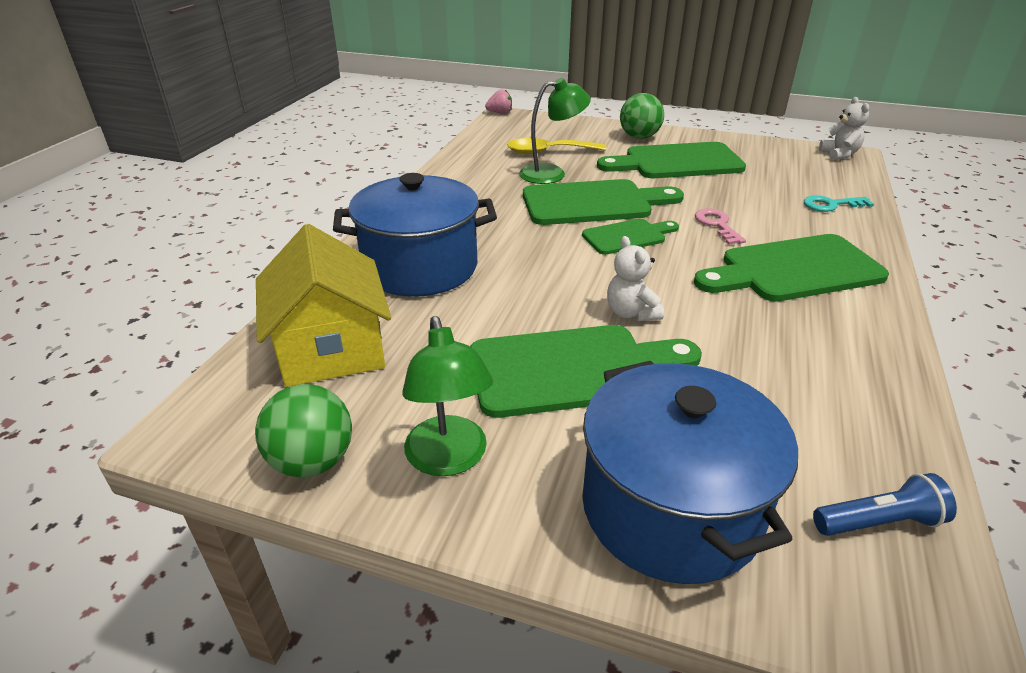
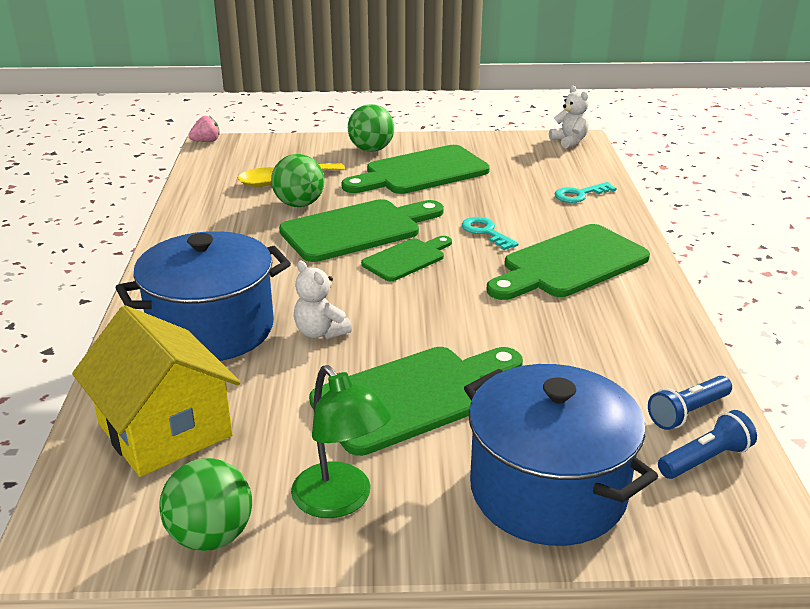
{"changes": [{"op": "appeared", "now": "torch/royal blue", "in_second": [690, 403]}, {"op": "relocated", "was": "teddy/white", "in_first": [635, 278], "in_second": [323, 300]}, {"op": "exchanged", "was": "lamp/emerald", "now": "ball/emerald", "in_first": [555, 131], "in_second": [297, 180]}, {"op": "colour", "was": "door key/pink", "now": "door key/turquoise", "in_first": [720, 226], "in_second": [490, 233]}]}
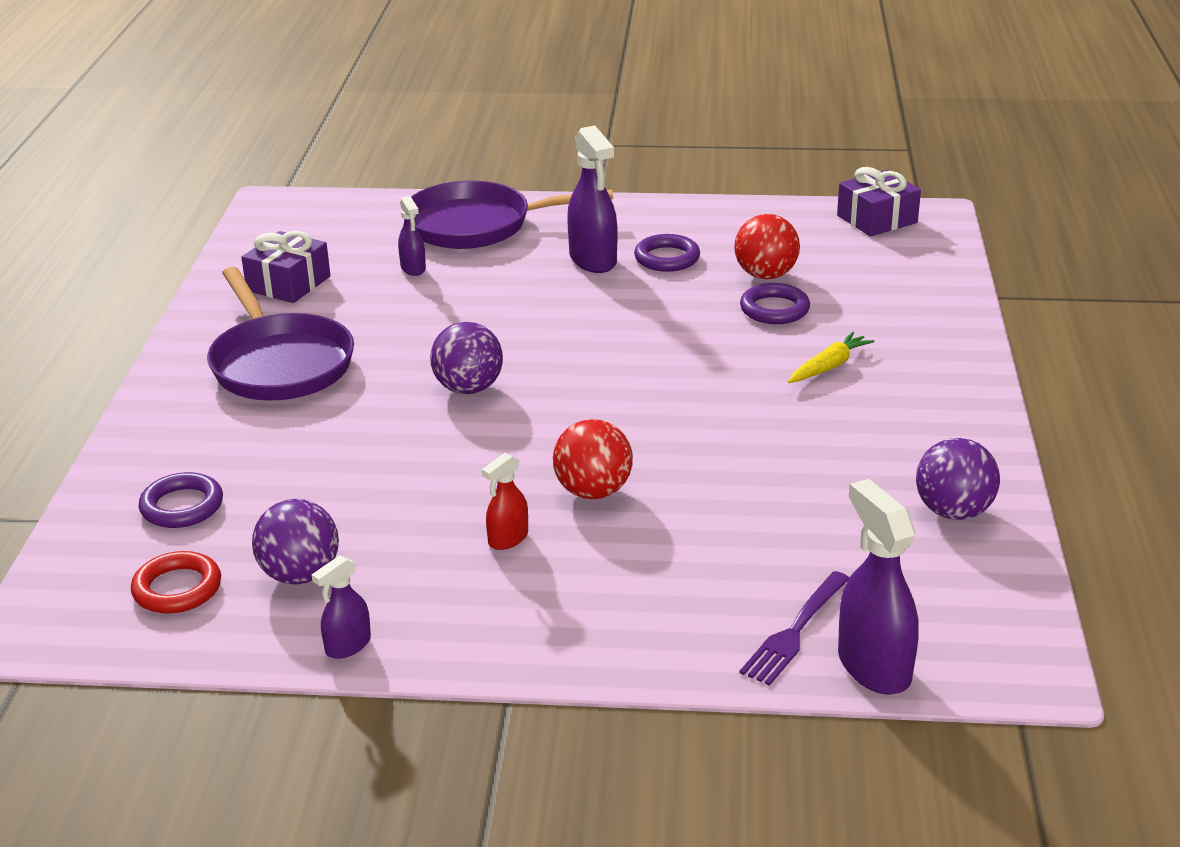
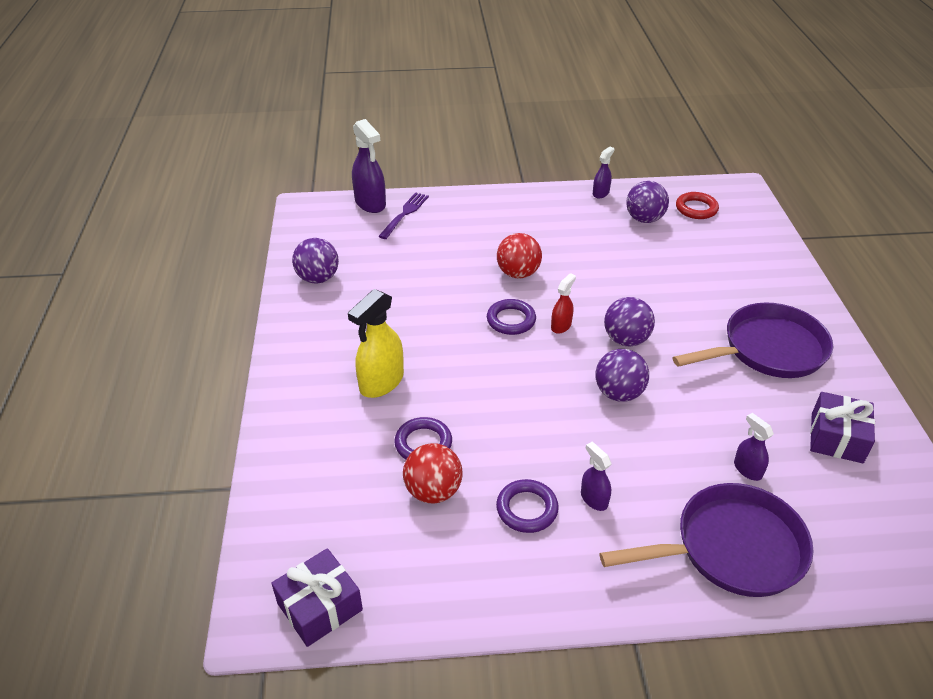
{"changes": [{"op": "appeared", "now": "ball/violet", "in_second": [622, 375]}, {"op": "relocated", "was": "hoop/violet", "in_first": [181, 500], "in_second": [511, 317]}, {"op": "relocated", "was": "sprayer/crimson", "in_first": [505, 501], "in_second": [563, 303]}, {"op": "exchanged", "was": "toy carrot/yellow", "now": "sprayer/yellow", "in_first": [831, 357], "in_second": [376, 343]}, {"op": "spun", "was": "pan/violet", "in_first": [280, 334], "in_second": [753, 340], "clockwise": 105}, {"op": "size", "was": "sprayer/violet", "in_first": [592, 199], "in_second": [596, 476], "ratio": 0.55}]}
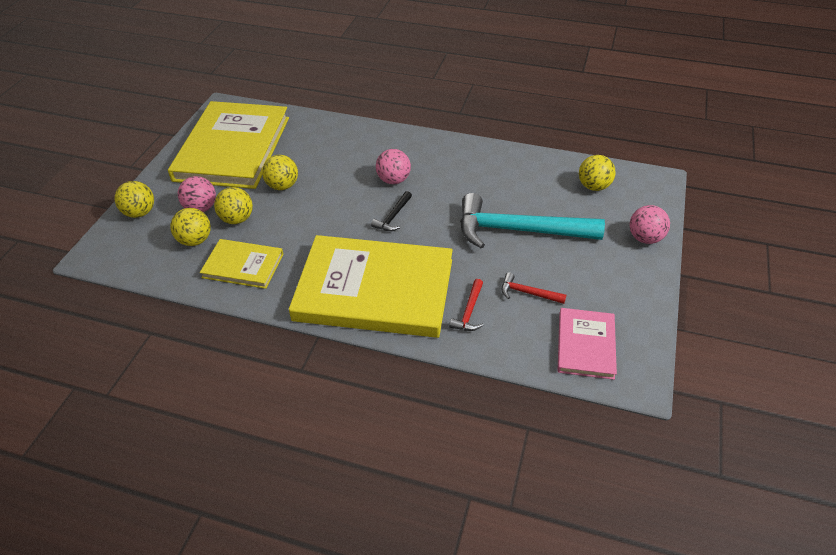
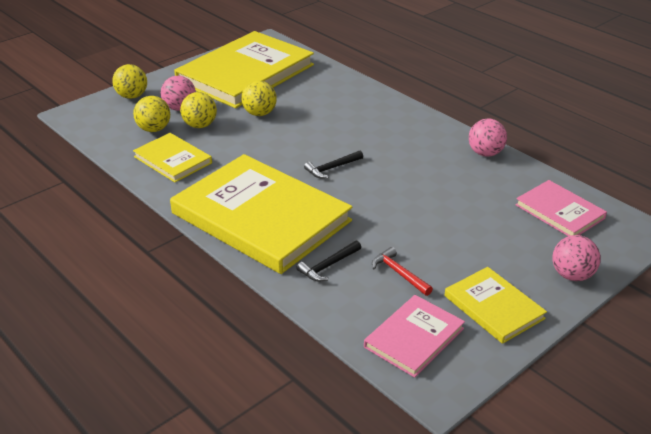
{"changes": [{"op": "missing", "was": "hammer/turquoise", "in_first": [532, 221]}, {"op": "appeared", "now": "book/yellow", "in_second": [496, 305]}, {"op": "relocated", "was": "ball/pink", "in_first": [393, 166], "in_second": [488, 138]}, {"op": "exchanged", "was": "ball/yellow", "now": "book/pink", "in_first": [597, 173], "in_second": [561, 208]}, {"op": "colour", "was": "hammer/crimson", "now": "hammer/ebony", "in_first": [466, 305], "in_second": [328, 261]}]}
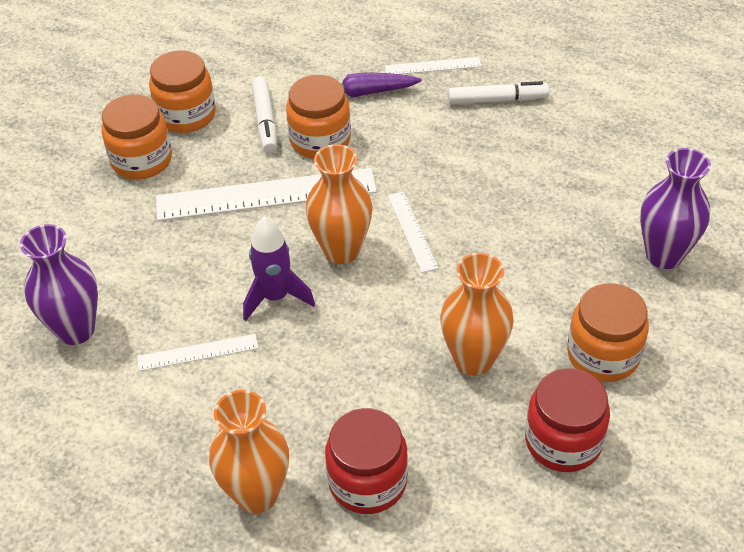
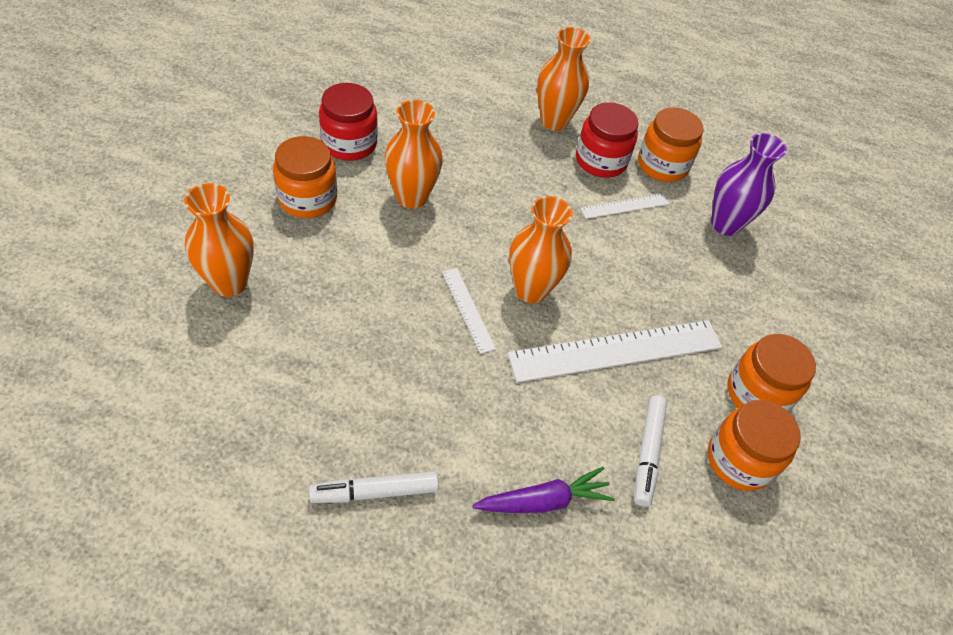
{"changes": [{"op": "missing", "was": "toy rocket/violet", "in_first": [279, 268]}, {"op": "missing", "was": "measuring stick/white", "in_first": [433, 65]}, {"op": "relocated", "was": "jam jar/bright orange", "in_first": [318, 117], "in_second": [671, 144]}, {"op": "relocated", "was": "jam jar/crimson", "in_first": [366, 461], "in_second": [607, 140]}, {"op": "colour", "was": "flower vase/violet", "now": "flower vase/bright orange", "in_first": [675, 208], "in_second": [219, 240]}, {"op": "spun", "was": "marker pen/white", "in_first": [264, 115], "in_second": [650, 451], "clockwise": -150}]}
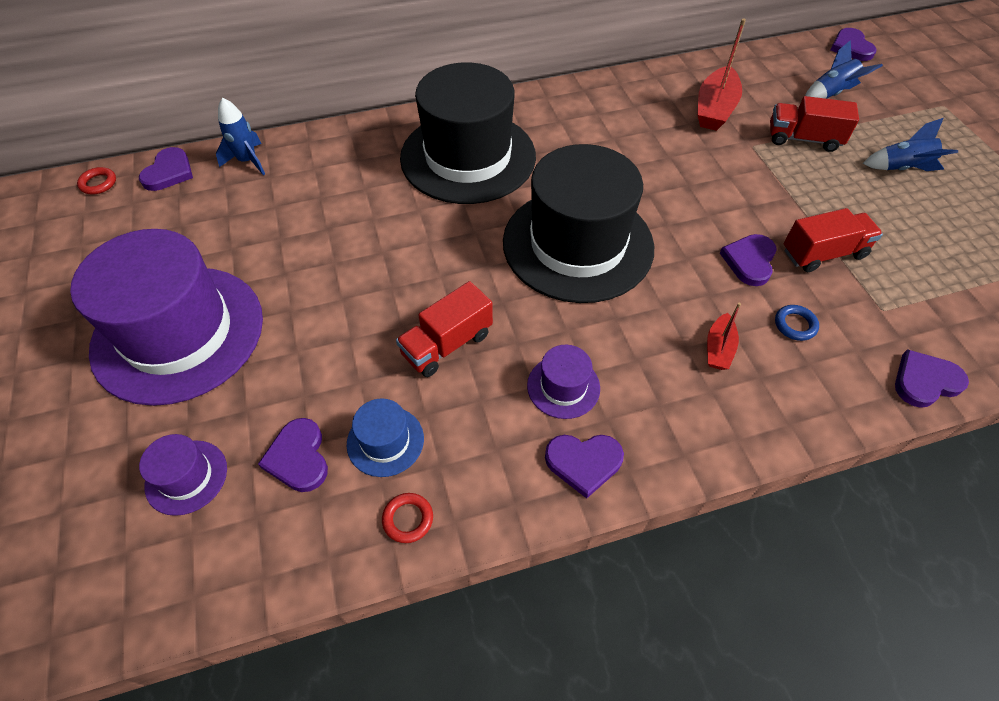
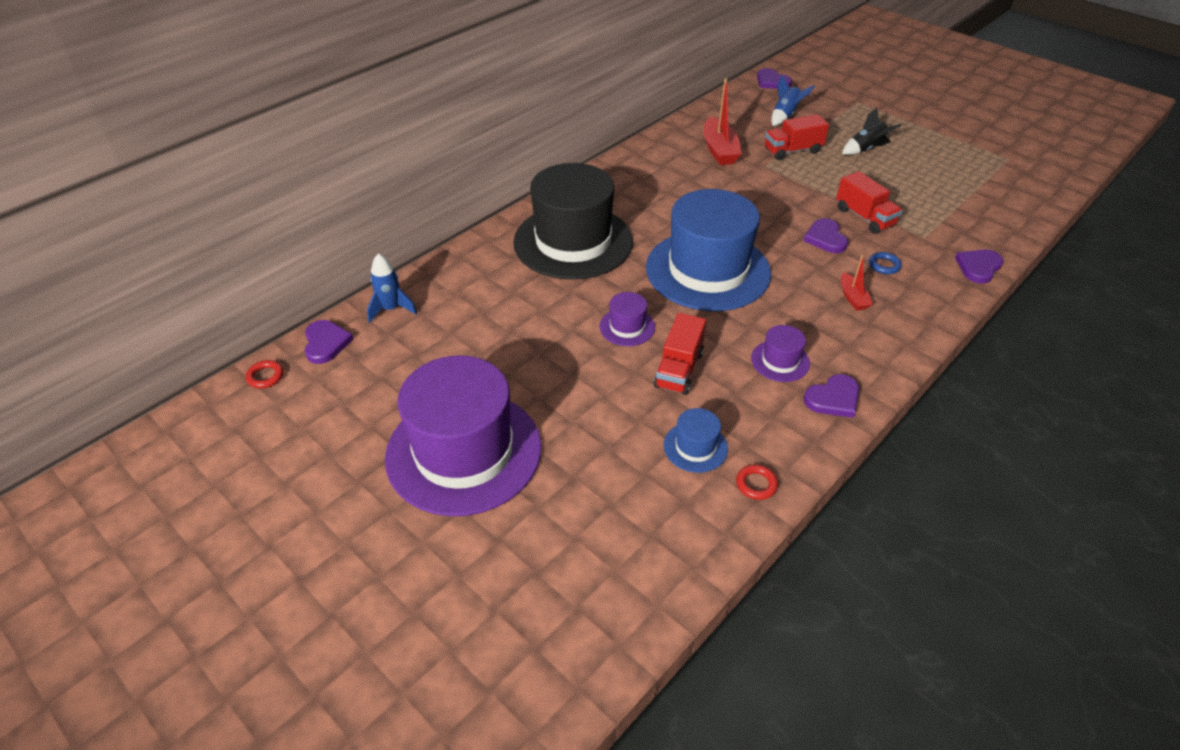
{"changes": [{"op": "missing", "was": "love heart/violet", "in_first": [293, 455]}, {"op": "relocated", "was": "tall hat/violet", "in_first": [183, 475], "in_second": [627, 319]}, {"op": "colour", "was": "tall hat/ebony", "now": "tall hat/royal blue", "in_first": [578, 223], "in_second": [708, 250]}, {"op": "colour", "was": "toy rocket/royal blue", "now": "toy rocket/ebony", "in_first": [910, 144], "in_second": [872, 131]}, {"op": "spun", "was": "lorry/crimson", "in_first": [833, 240], "in_second": [869, 202], "clockwise": 105}]}
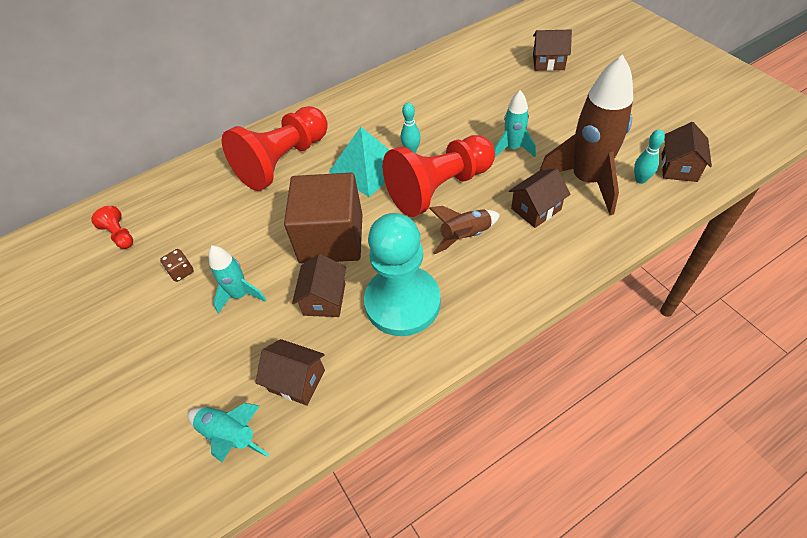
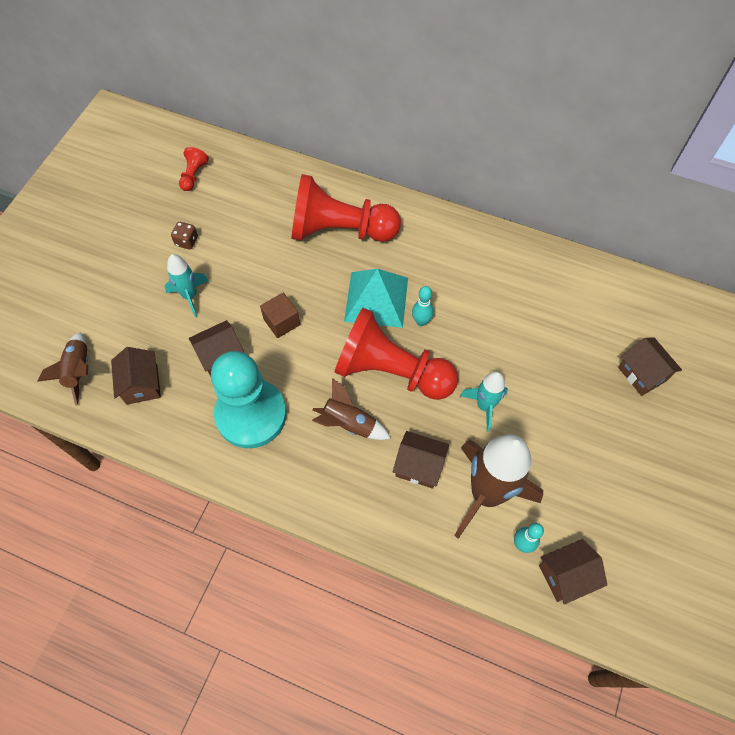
{"changes": [{"op": "colour", "was": "toy rocket/turquoise", "now": "toy rocket/brown", "in_first": [228, 432], "in_second": [63, 369]}, {"op": "size", "was": "block/brown", "in_first": [323, 218], "in_second": [280, 315], "ratio": 0.47}]}
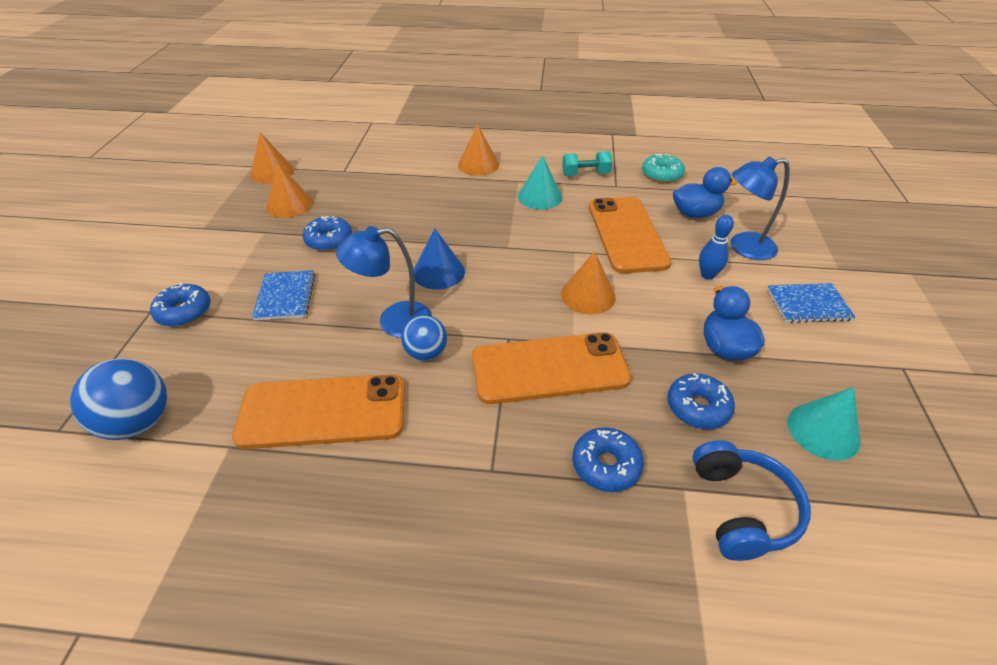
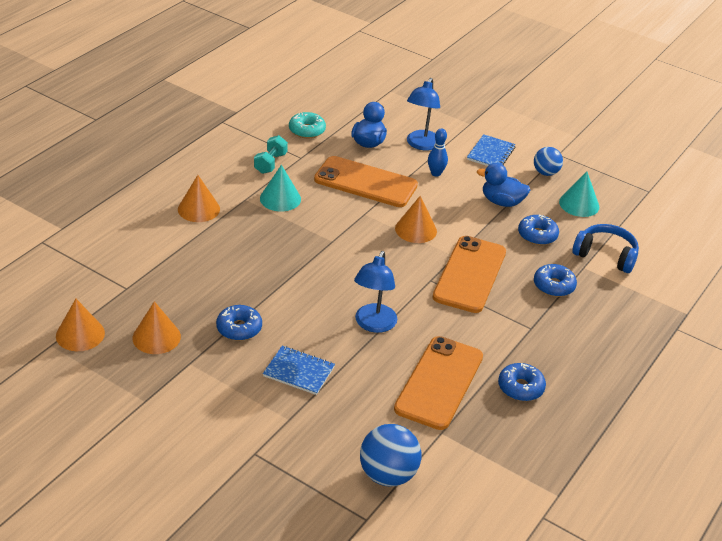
{"changes": [{"op": "missing", "was": "solid cone/royal blue", "in_first": [439, 259]}, {"op": "relocated", "was": "doughnut/royal blue", "in_first": [180, 305], "in_second": [522, 382]}, {"op": "relocated", "was": "ball/royal blue", "in_first": [424, 338], "in_second": [548, 161]}]}
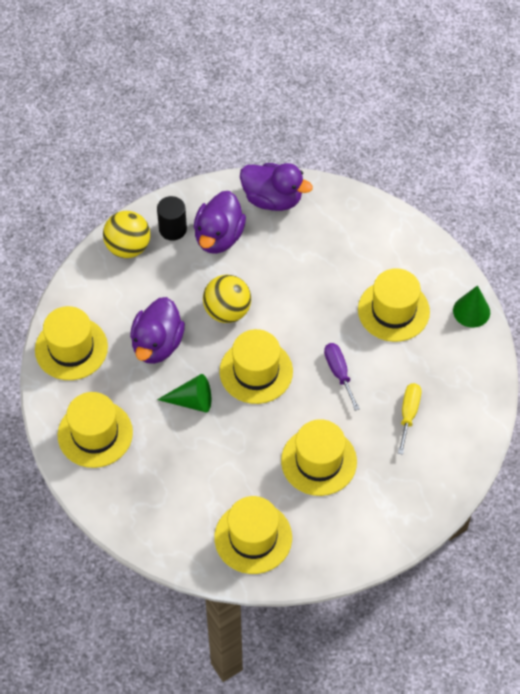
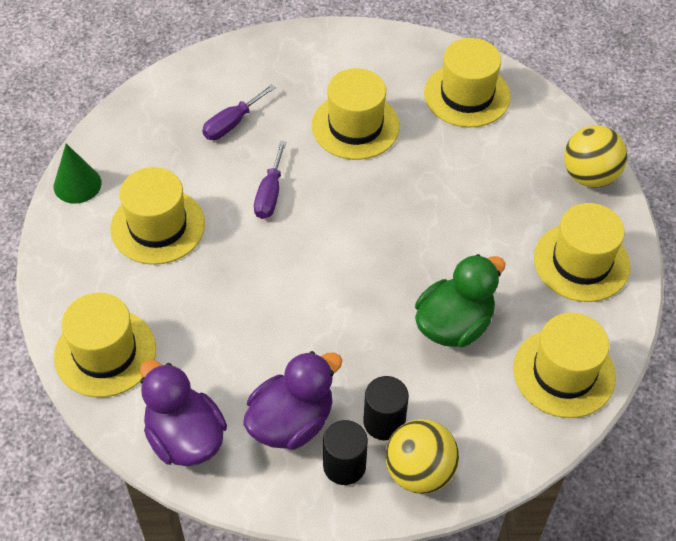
{"changes": [{"op": "missing", "was": "solid cone/emerald", "in_first": [184, 393]}, {"op": "appeared", "now": "solid cylinder/ebony", "in_second": [386, 408]}, {"op": "relocated", "was": "ball/yellow", "in_first": [227, 299], "in_second": [595, 156]}, {"op": "relocated", "was": "tall hat/yellow", "in_first": [256, 366], "in_second": [105, 345]}, {"op": "colour", "was": "toy duck/violet", "now": "toy duck/emerald", "in_first": [157, 330], "in_second": [460, 300]}, {"op": "colour", "was": "flat screwdriver/yellow", "now": "flat screwdriver/violet", "in_first": [410, 419], "in_second": [239, 112]}]}
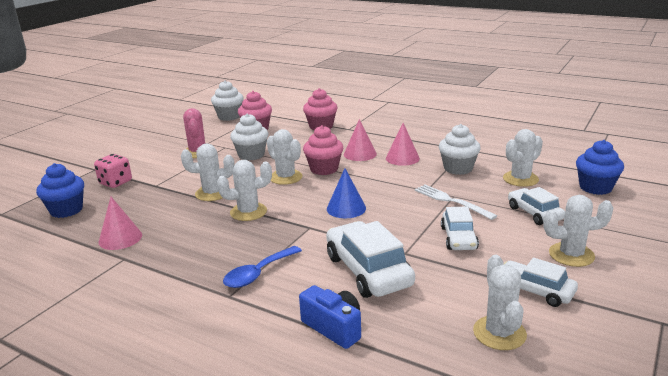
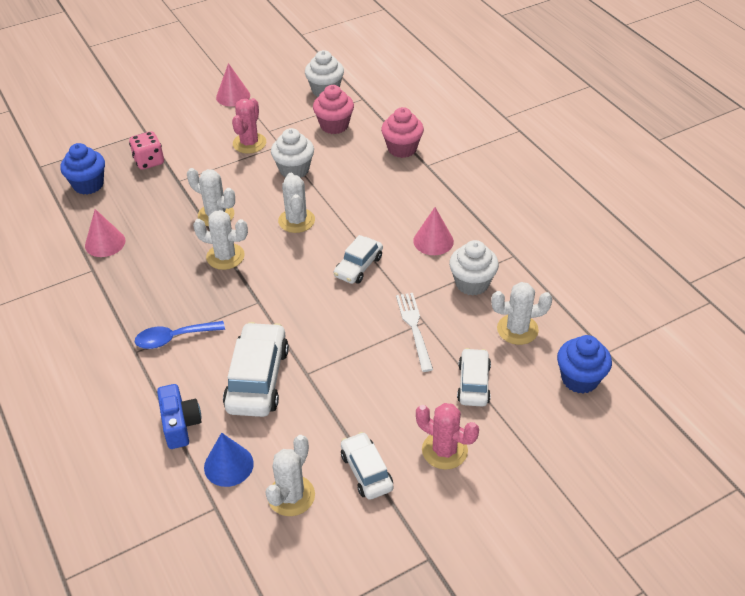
{"changes": [{"op": "missing", "was": "muffin/pink", "in_first": [323, 150]}, {"op": "relocated", "was": "solid cone/royal blue", "in_first": [346, 193], "in_second": [229, 460]}, {"op": "relocated", "was": "solid cone/pink", "in_first": [360, 140], "in_second": [233, 85]}, {"op": "relocated", "was": "toy car/white", "in_first": [460, 228], "in_second": [358, 259]}, {"op": "colour", "was": "saguaro cactus/white", "now": "saguaro cactus/pink", "in_first": [578, 231], "in_second": [447, 436]}]}
